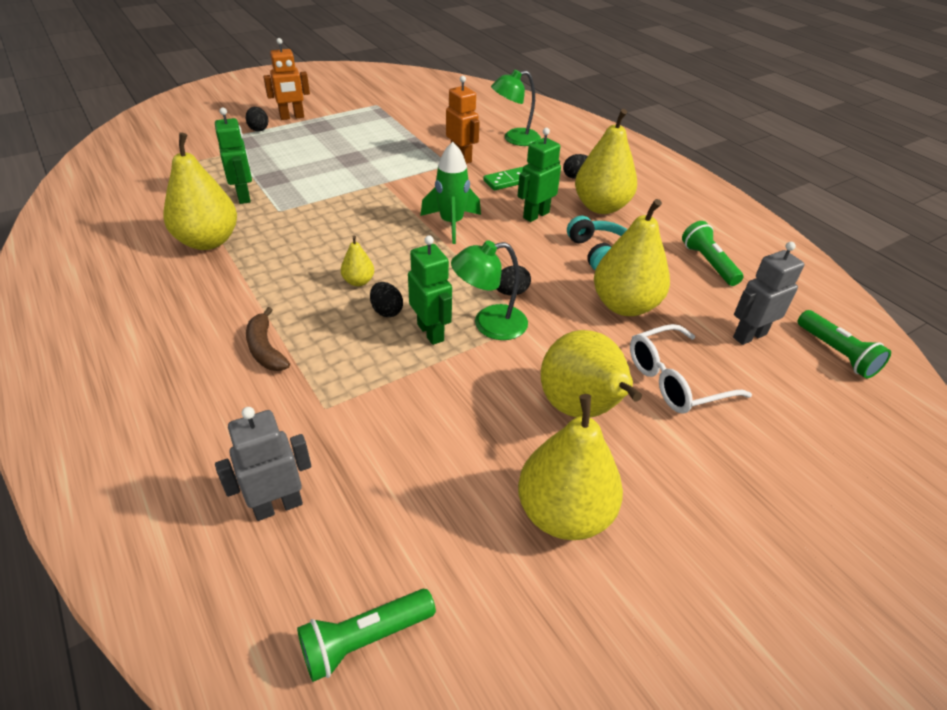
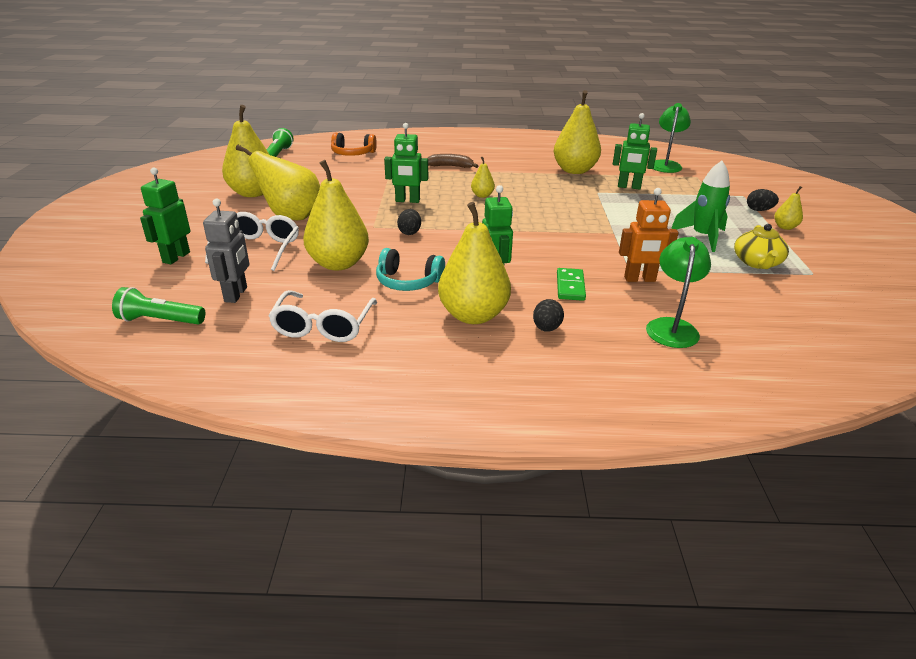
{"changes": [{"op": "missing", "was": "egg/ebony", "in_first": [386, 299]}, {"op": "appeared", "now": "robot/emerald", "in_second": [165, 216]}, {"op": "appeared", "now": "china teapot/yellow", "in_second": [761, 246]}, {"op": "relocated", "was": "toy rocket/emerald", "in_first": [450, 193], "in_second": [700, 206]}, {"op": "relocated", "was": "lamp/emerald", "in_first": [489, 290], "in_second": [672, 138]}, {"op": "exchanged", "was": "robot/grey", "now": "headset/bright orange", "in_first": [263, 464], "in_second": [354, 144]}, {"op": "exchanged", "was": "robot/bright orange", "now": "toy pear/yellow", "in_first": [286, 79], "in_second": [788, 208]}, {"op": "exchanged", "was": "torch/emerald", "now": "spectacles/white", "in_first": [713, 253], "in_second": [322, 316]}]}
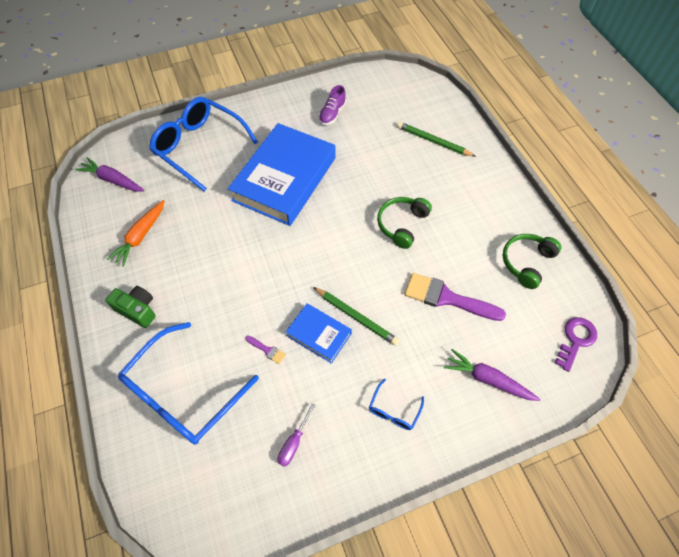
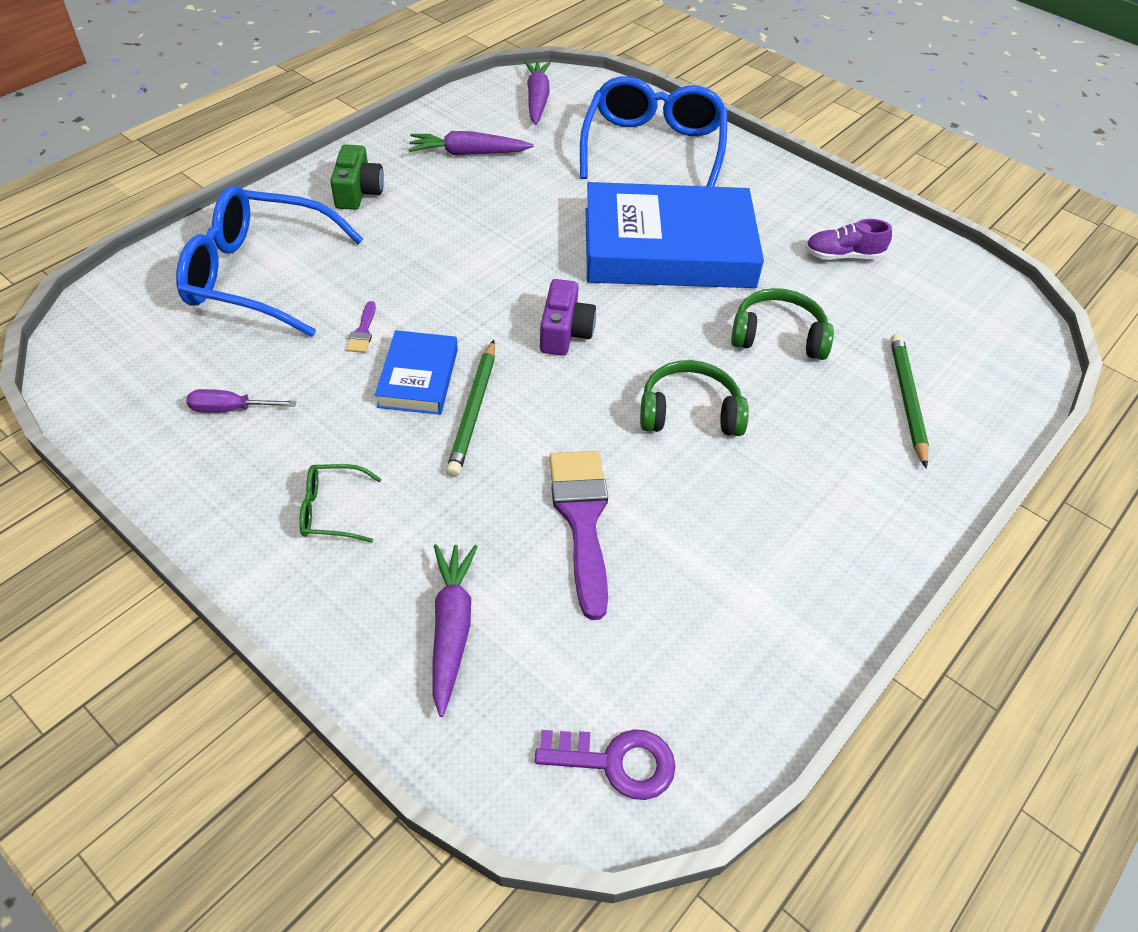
{"changes": [{"op": "appeared", "now": "photo camera/violet", "in_second": [568, 317]}, {"op": "relocated", "was": "headset/emerald", "in_first": [532, 261], "in_second": [782, 324]}, {"op": "colour", "was": "toy carrot/bright orange", "now": "toy carrot/violet", "in_first": [136, 233], "in_second": [471, 143]}, {"op": "colour", "was": "spectacles/royal blue", "now": "spectacles/emerald", "in_first": [396, 404], "in_second": [340, 503]}]}
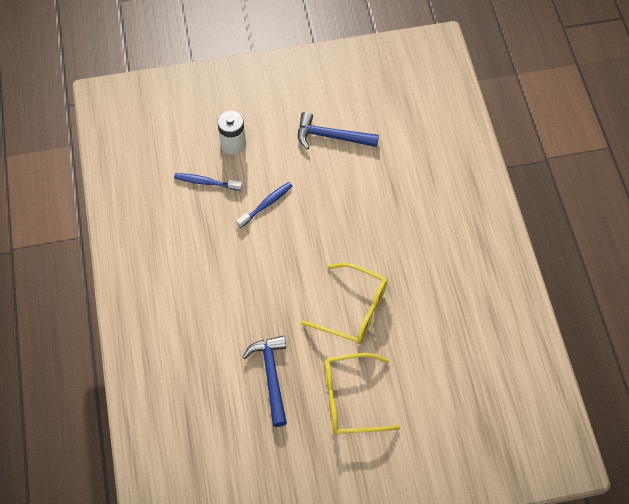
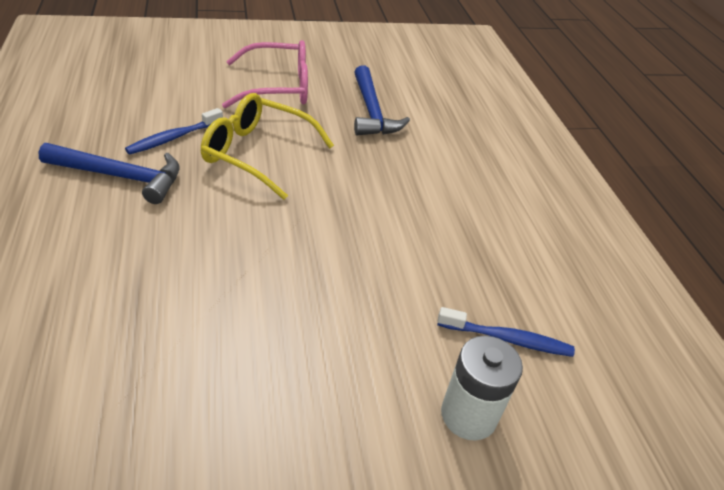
{"changes": [{"op": "relocated", "was": "tooth brush/royal blue", "in_first": [265, 205], "in_second": [174, 131]}, {"op": "relocated", "was": "hammer/royal blue", "in_first": [338, 130], "in_second": [109, 173]}, {"op": "colour", "was": "spectacles/yellow", "now": "spectacles/pink", "in_first": [362, 394], "in_second": [265, 74]}]}
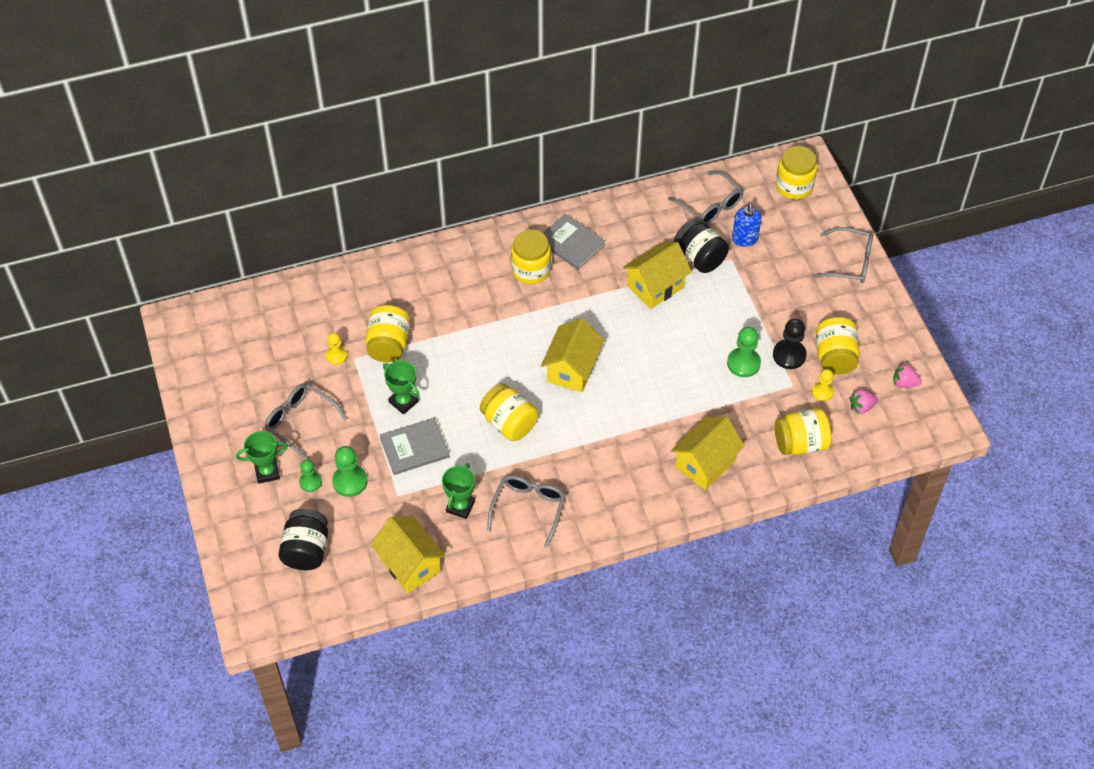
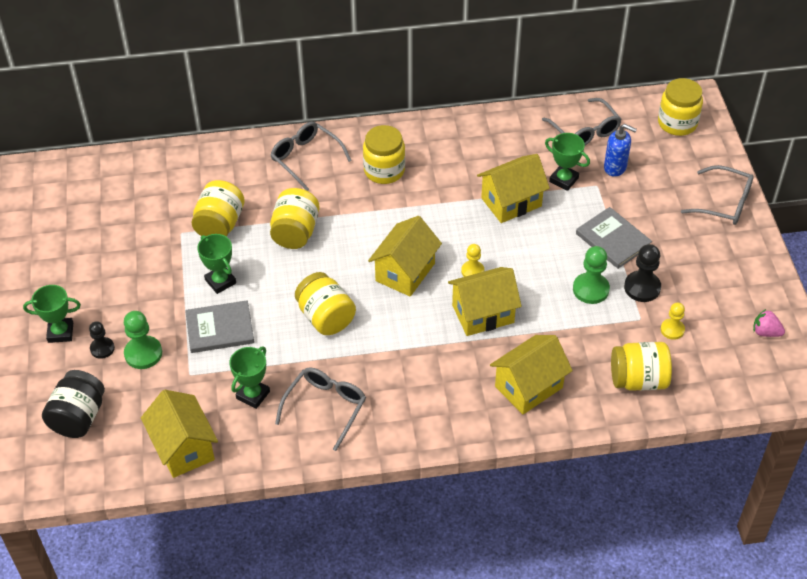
{"changes": [{"op": "missing", "was": "berry/pink", "in_first": [863, 401]}, {"op": "appeared", "now": "cottage/yellow", "in_second": [485, 301]}, {"op": "relocated", "was": "spectacles/grey", "in_first": [306, 421], "in_second": [311, 156]}, {"op": "relocated", "was": "game pawn/yellow", "in_first": [336, 349], "in_second": [472, 260]}, {"op": "relocated", "was": "book/grey", "in_first": [574, 242], "in_second": [614, 238]}, {"op": "relocated", "was": "jam jar/yellow", "in_first": [838, 346], "in_second": [295, 218]}, {"op": "exchanged", "was": "jam jar/ebony", "now": "trophy/emerald", "in_first": [701, 246], "in_second": [567, 162]}, {"op": "colour", "was": "game pawn/emerald", "now": "game pawn/ebony", "in_first": [310, 476], "in_second": [102, 340]}, {"op": "spun", "was": "soap pump/royal blue", "in_first": [747, 225], "in_second": [620, 150], "clockwise": -75}]}
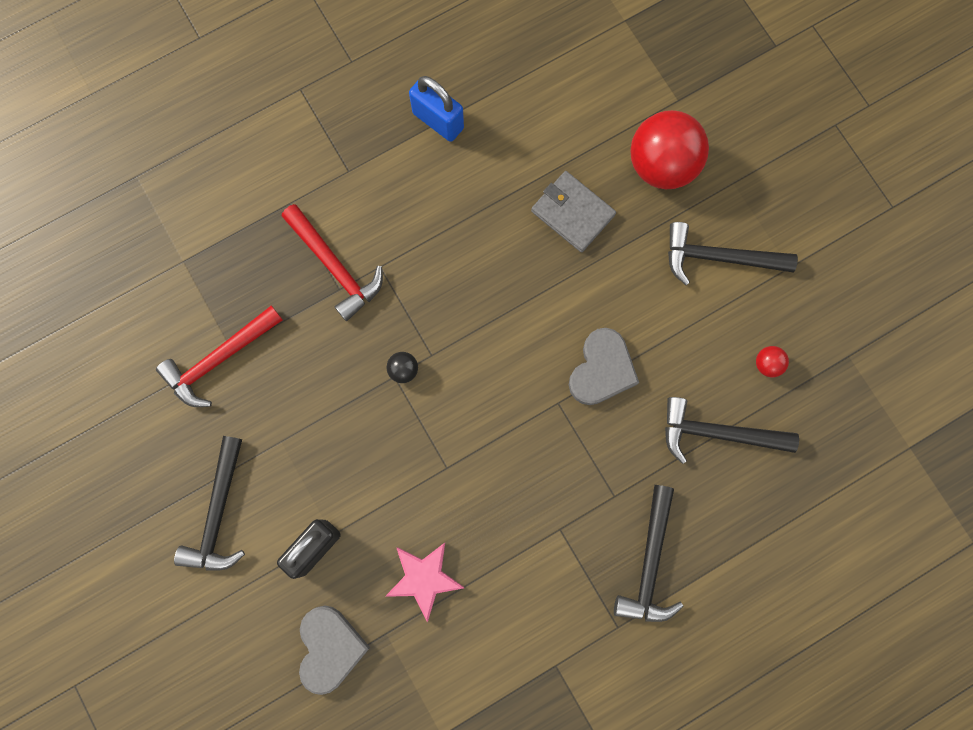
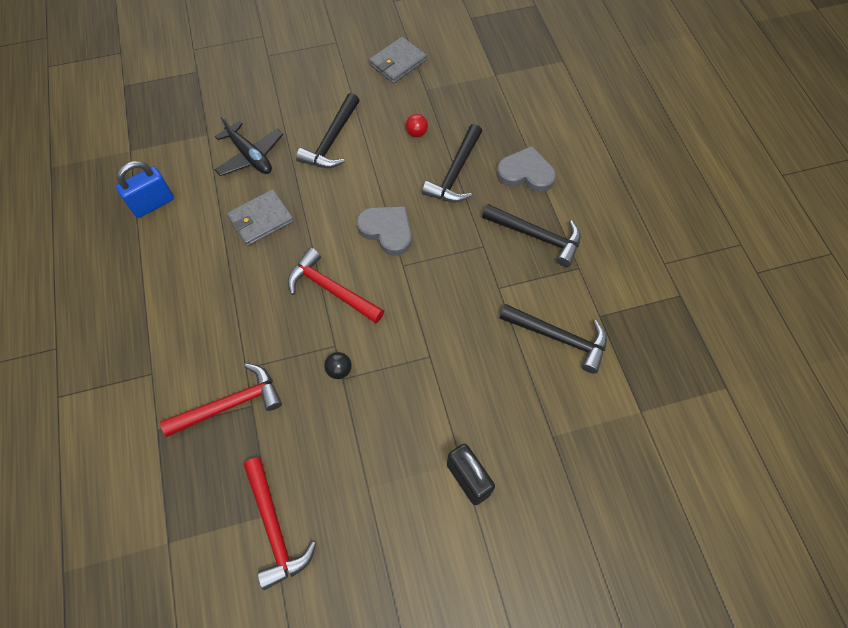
{"changes": [{"op": "missing", "was": "five-pointed star/pink", "in_first": [425, 582]}, {"op": "appeared", "now": "hammer/crimson", "in_second": [336, 285]}, {"op": "appeared", "now": "card wallet/grey", "in_second": [398, 60]}, {"op": "relocated", "was": "hammer/ebony", "in_first": [209, 503], "in_second": [553, 338]}, {"op": "relocated", "was": "love heart/grey", "in_first": [334, 650], "in_second": [526, 169]}, {"op": "relocated", "was": "lock/royal blue", "in_first": [436, 109], "in_second": [145, 189]}, {"op": "exchanged", "was": "ball/crimson", "now": "aeroplane/ebony", "in_first": [670, 149], "in_second": [248, 145]}]}
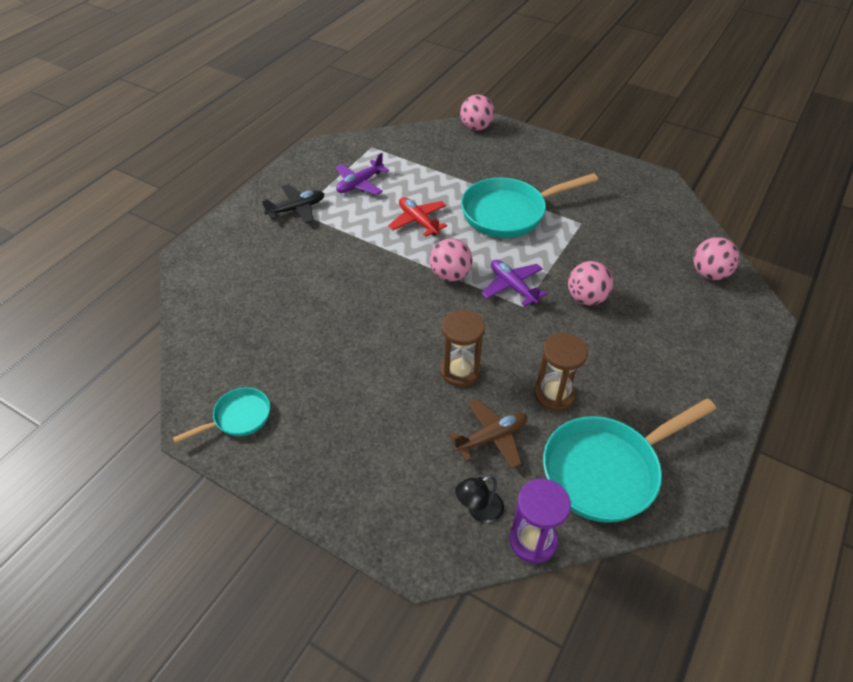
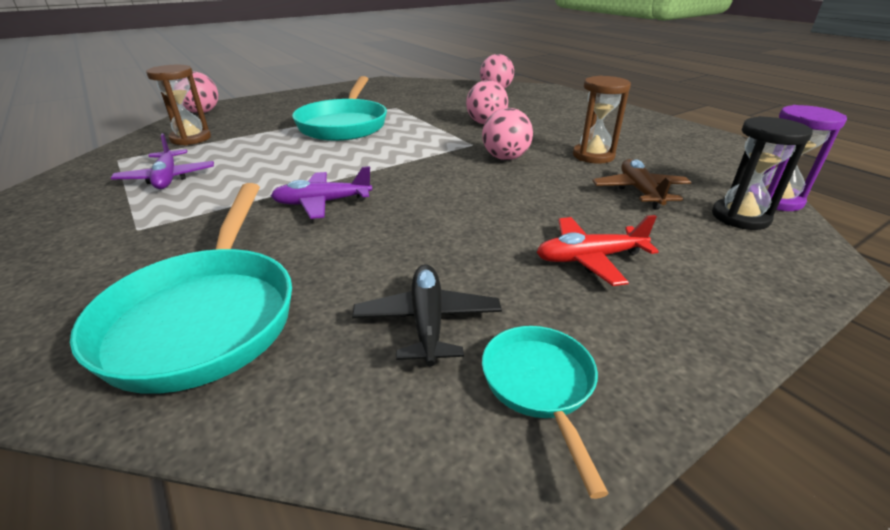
{"changes": [{"op": "relocated", "was": "aeroplane/ebony", "in_first": [293, 204], "in_second": [427, 315]}, {"op": "relocated", "was": "aeroplane/crimson", "in_first": [417, 217], "in_second": [598, 250]}, {"op": "relocated", "was": "ball/pink", "in_first": [451, 259], "in_second": [507, 134]}, {"op": "relocated", "was": "sandglass/brown", "in_first": [462, 348], "in_second": [178, 105]}, {"op": "relocated", "was": "aeroplane/violet", "in_first": [514, 283], "in_second": [321, 192]}, {"op": "relocated", "was": "pan/turquoise", "in_first": [629, 460], "in_second": [181, 288]}, {"op": "exchanged", "was": "lamp/ebony", "now": "sandglass/ebony", "in_first": [479, 499], "in_second": [762, 173]}]}
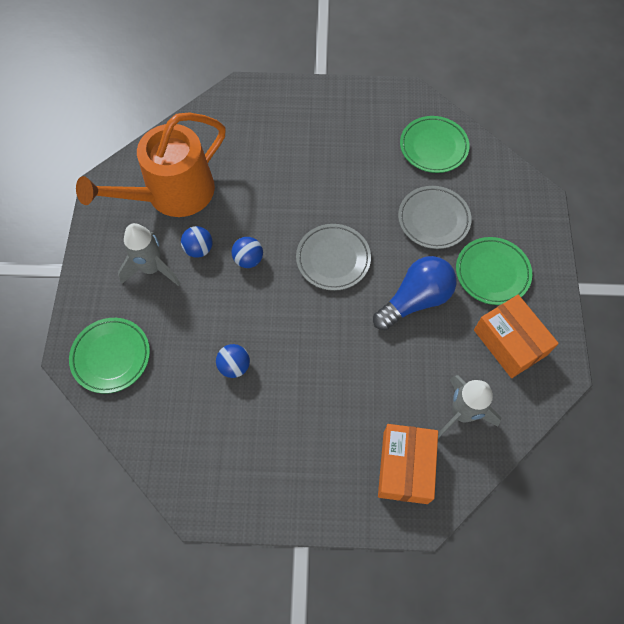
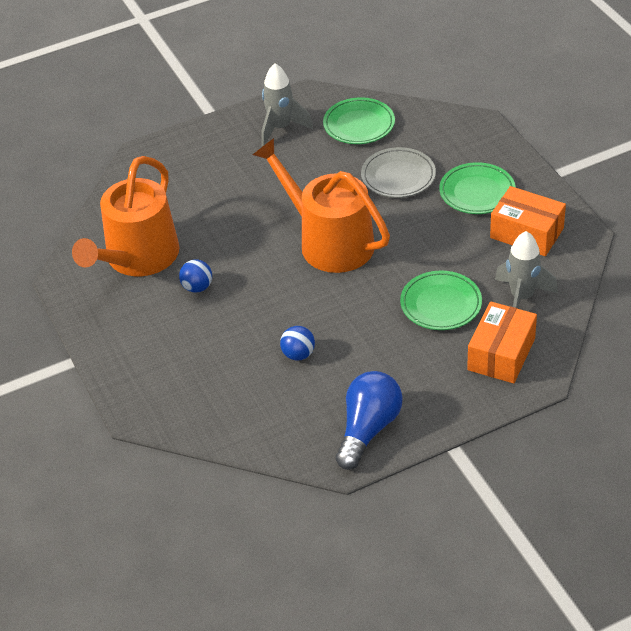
{"changes": [{"op": "missing", "was": "ball/royal blue", "in_first": [247, 252]}, {"op": "relocated", "was": "flat dish/emerald", "in_first": [109, 356], "in_second": [441, 300]}, {"op": "relocated", "was": "toy rocket/grey", "in_first": [149, 254], "in_second": [287, 105]}, {"op": "relocated", "was": "bulb/royal blue", "in_first": [415, 293], "in_second": [369, 420]}, {"op": "exchanged", "was": "flat dish/grey", "now": "sprinkling can/bright orange", "in_first": [333, 257], "in_second": [321, 205]}, {"op": "spun", "was": "parcel/bright orange", "in_first": [408, 464], "in_second": [502, 342], "clockwise": 45}]}
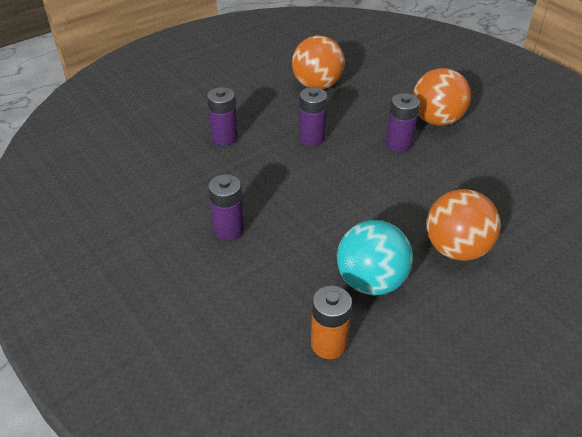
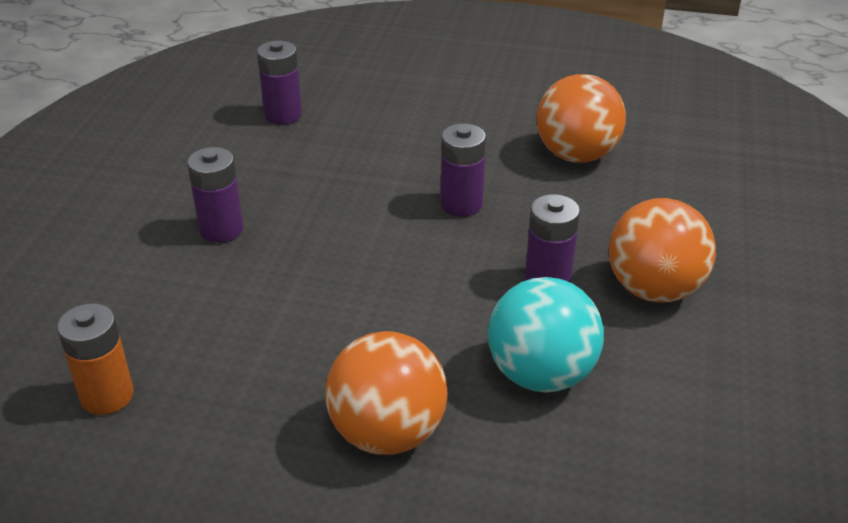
{"changes": [{"op": "relocated", "was": "power cell/violet", "in_first": [222, 116], "in_second": [279, 82]}, {"op": "relocated", "was": "ball/turquoise", "in_first": [375, 258], "in_second": [546, 335]}]}
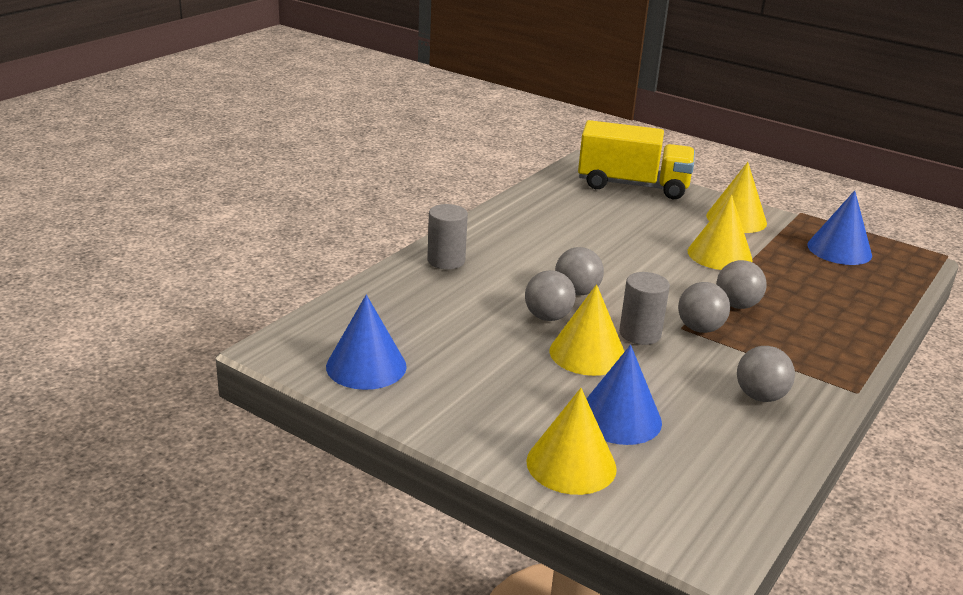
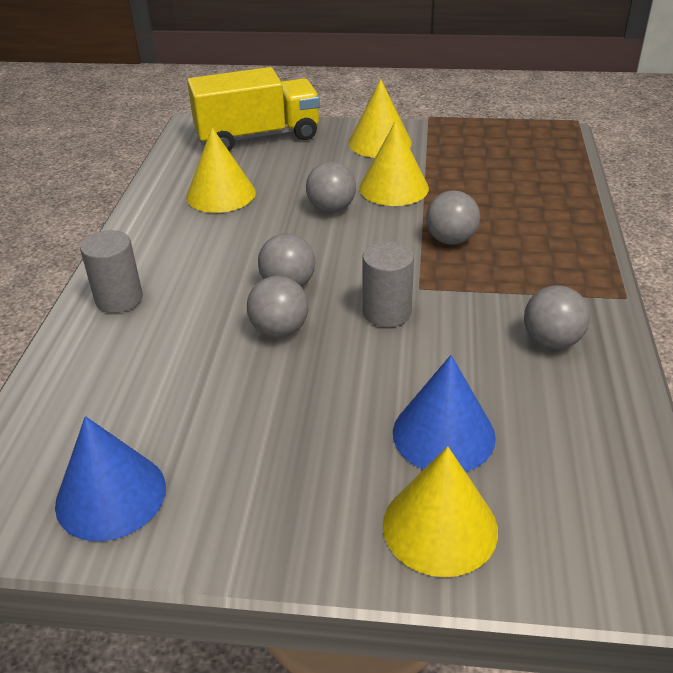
{"changes": [{"op": "missing", "was": "solid cone/royal blue", "in_first": [839, 227]}, {"op": "relocated", "was": "solid cone/yellow", "in_first": [587, 330], "in_second": [221, 170]}, {"op": "relocated", "was": "ball/grey", "in_first": [704, 307], "in_second": [331, 187]}]}
